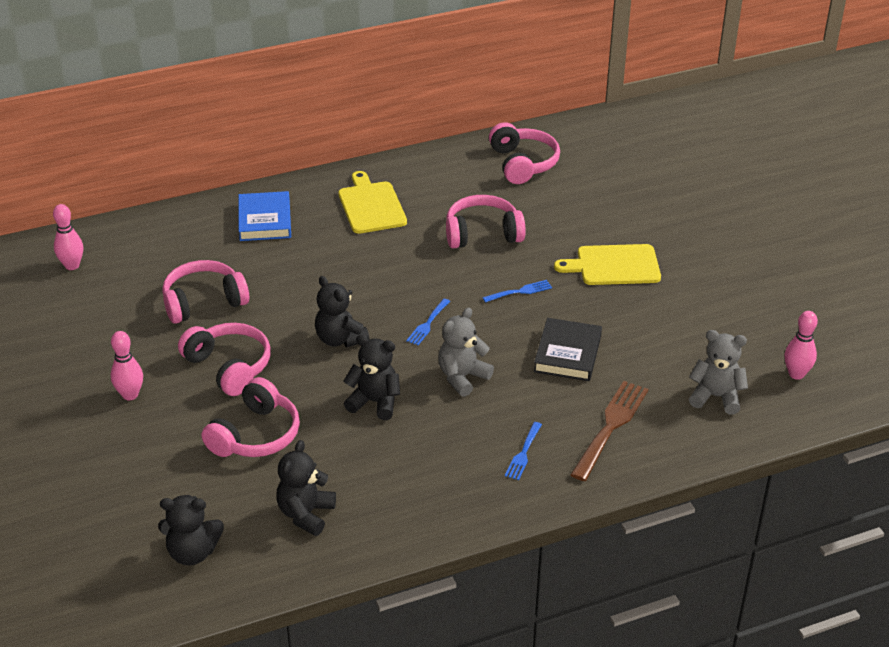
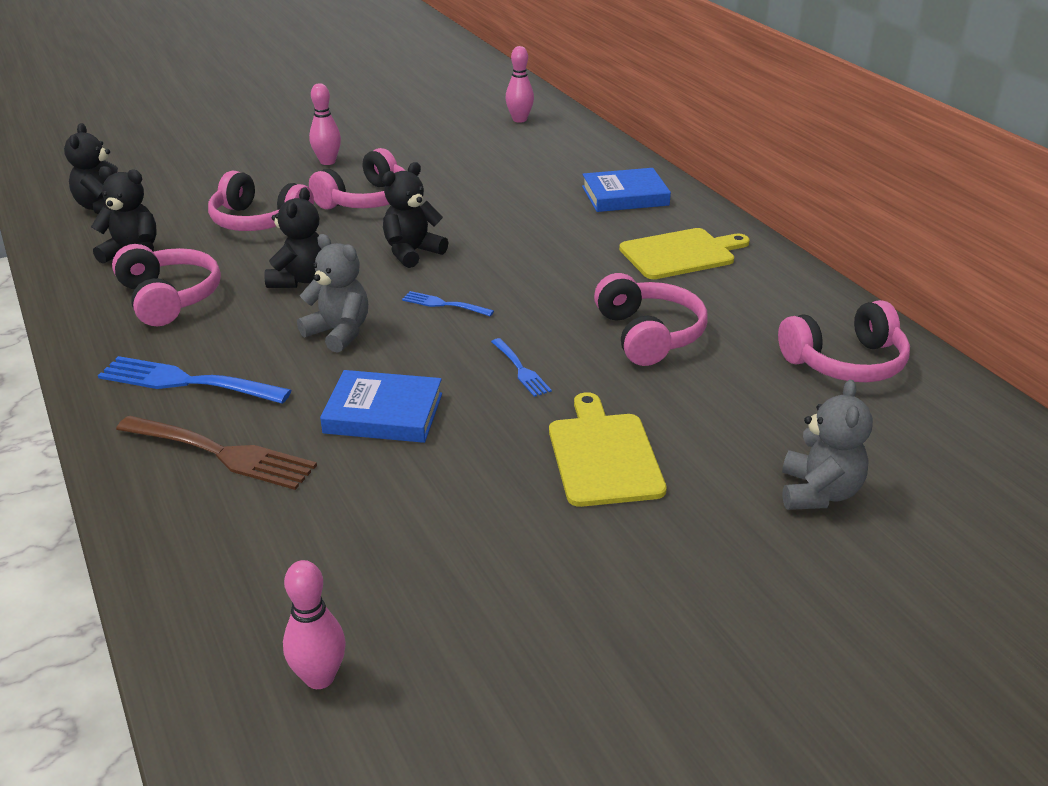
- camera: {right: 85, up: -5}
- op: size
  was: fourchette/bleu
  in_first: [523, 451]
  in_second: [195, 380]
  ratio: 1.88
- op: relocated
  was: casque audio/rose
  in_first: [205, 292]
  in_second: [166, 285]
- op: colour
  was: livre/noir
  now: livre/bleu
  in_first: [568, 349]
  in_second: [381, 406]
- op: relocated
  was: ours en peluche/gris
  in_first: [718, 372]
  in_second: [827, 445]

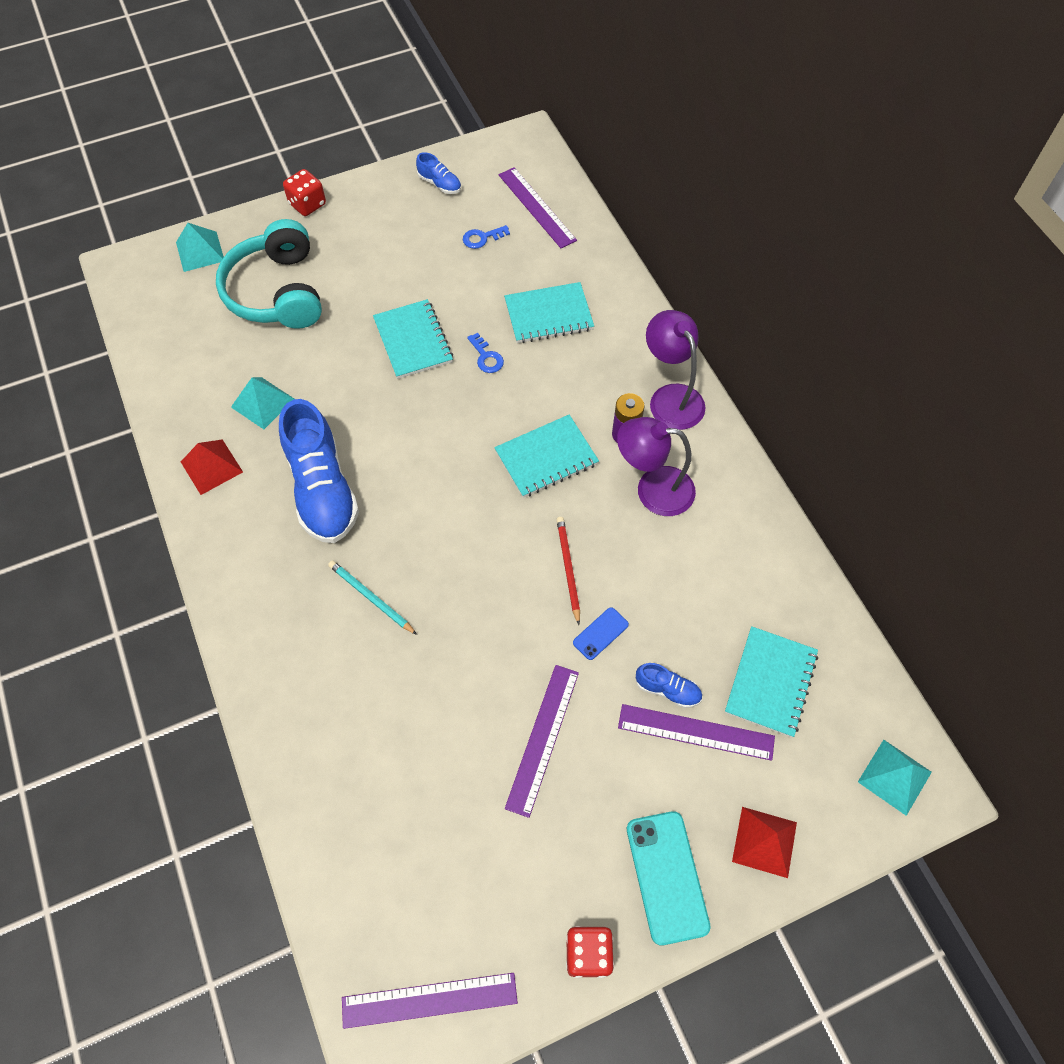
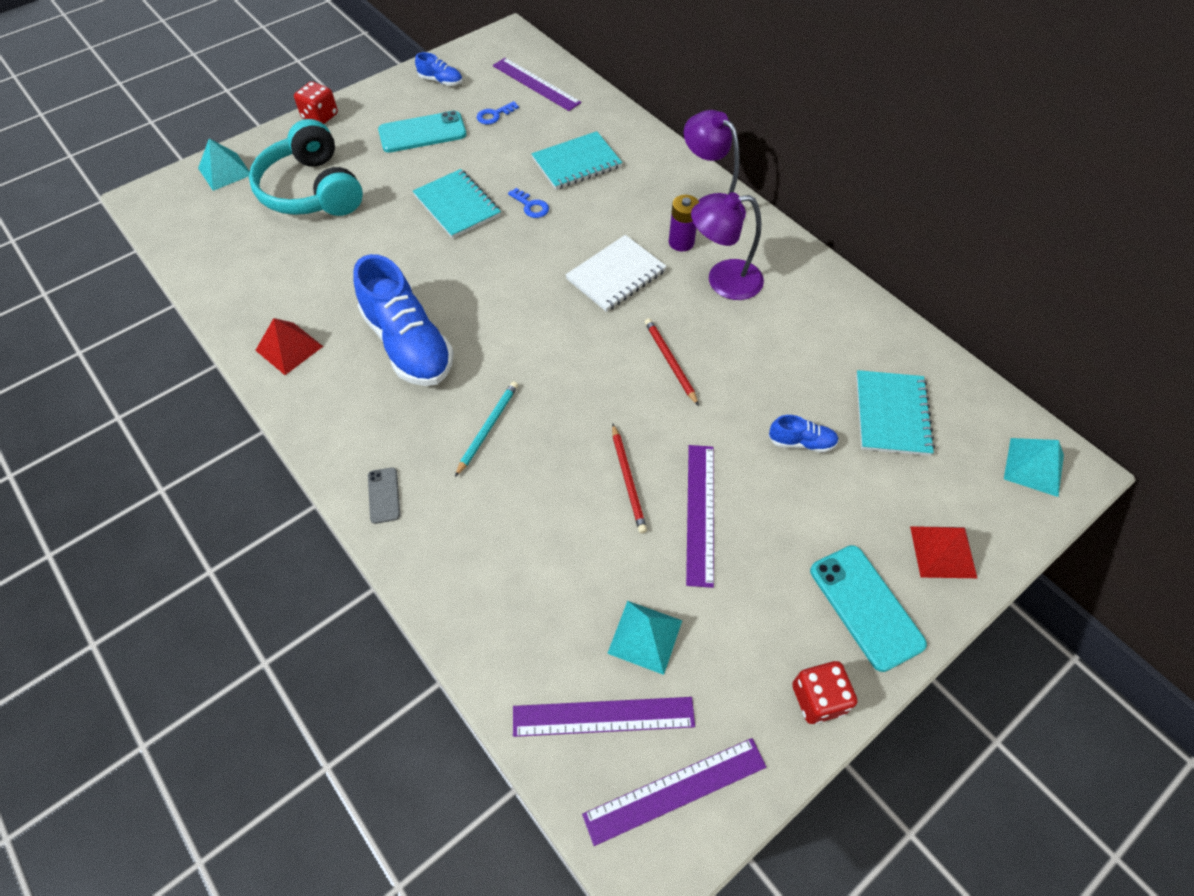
- camera: {right: -15, up: -5}
- op: appeared
  now: téléphone/gris
  in_second: [384, 495]
- op: appeared
  now: téléphone/turquoise
  in_second: [422, 132]
- op: spun
  was: crayon/turquoise
  in_first: [372, 597]
  in_second: [486, 429]
  clockwise: 90
- op: relocated
  was: règle/violet
  in_first: [696, 732]
  in_second: [604, 717]
- op: colour
  was: carnet/turquoise
  now: carnet/blanc
  in_first: [546, 456]
  in_second: [616, 273]
- op: relocated
  was: pyramide/turquoise
  in_first: [262, 403]
  in_second: [644, 638]
- op: appeared
  now: crayon/rouge
  in_second: [629, 478]
- op: missing
  was: téléphone/bleu
  in_first: [601, 633]

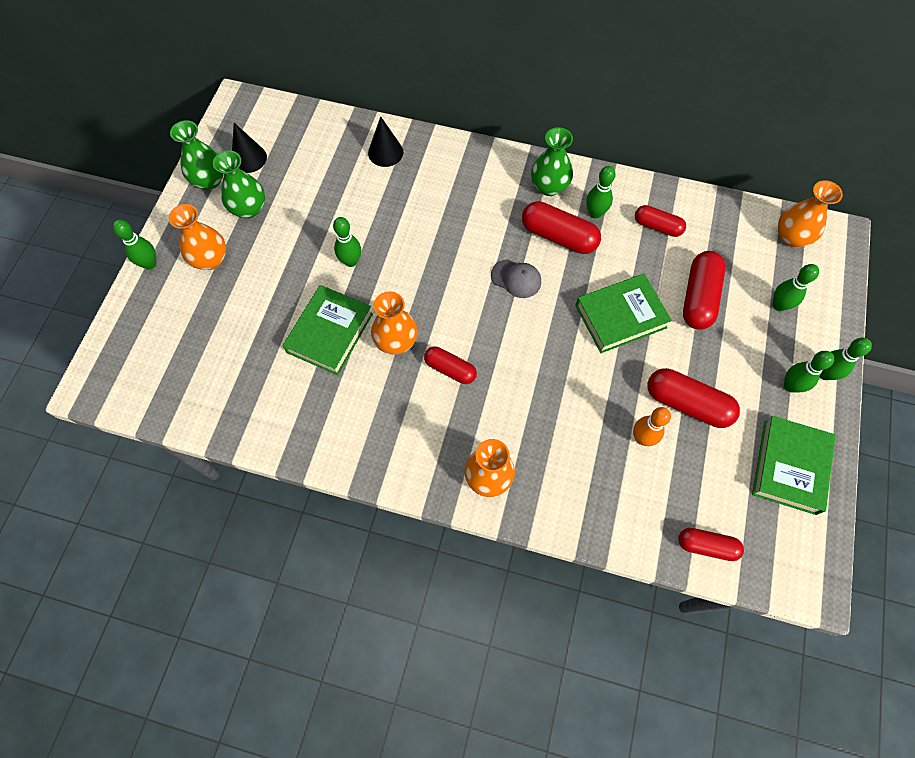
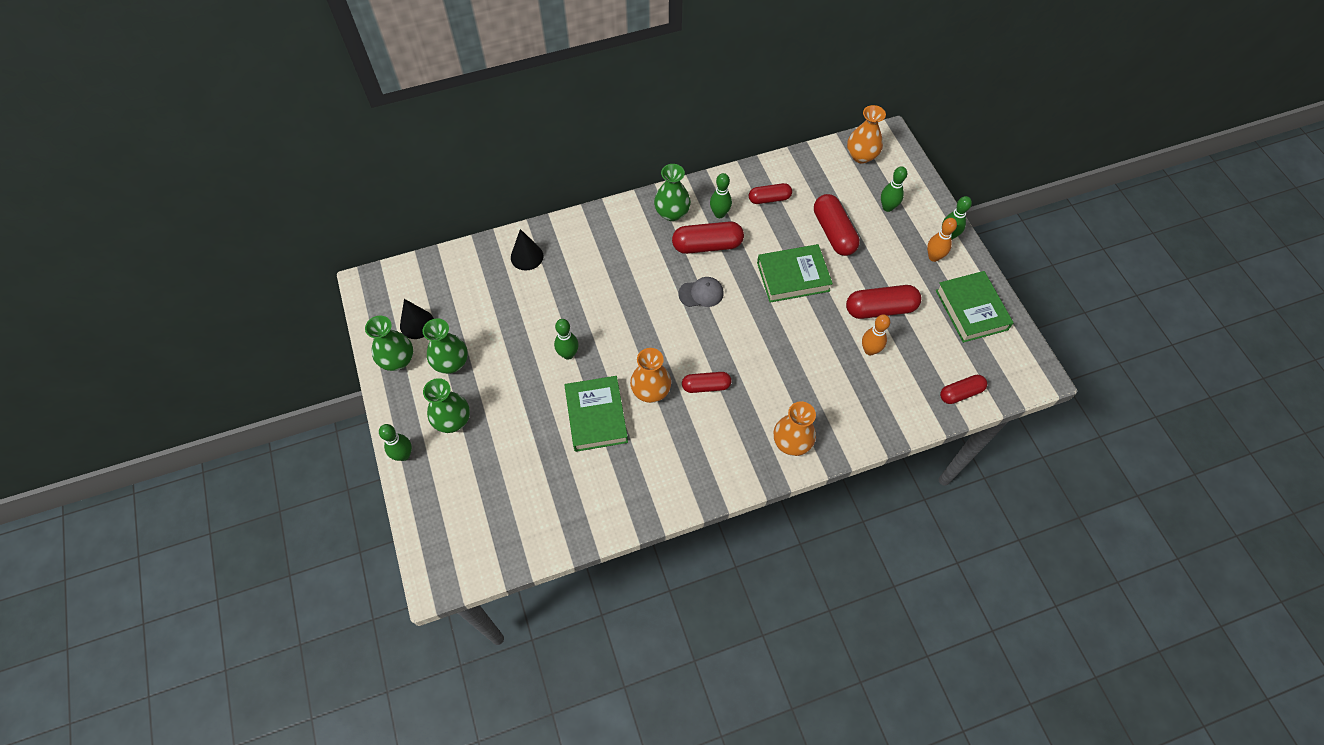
- camera: {right: -35, up: -5}
- op: colour
  was: vase/orange
  now: vase/vert
  in_first: [197, 237]
  in_second: [446, 405]
- op: spun
  was: livre/vert
  in_first: [623, 313]
  in_second: [795, 273]
  clockwise: 45
- op: colour
  was: quille/vert
  now: quille/orange
  in_first: [809, 372]
  in_second: [942, 240]

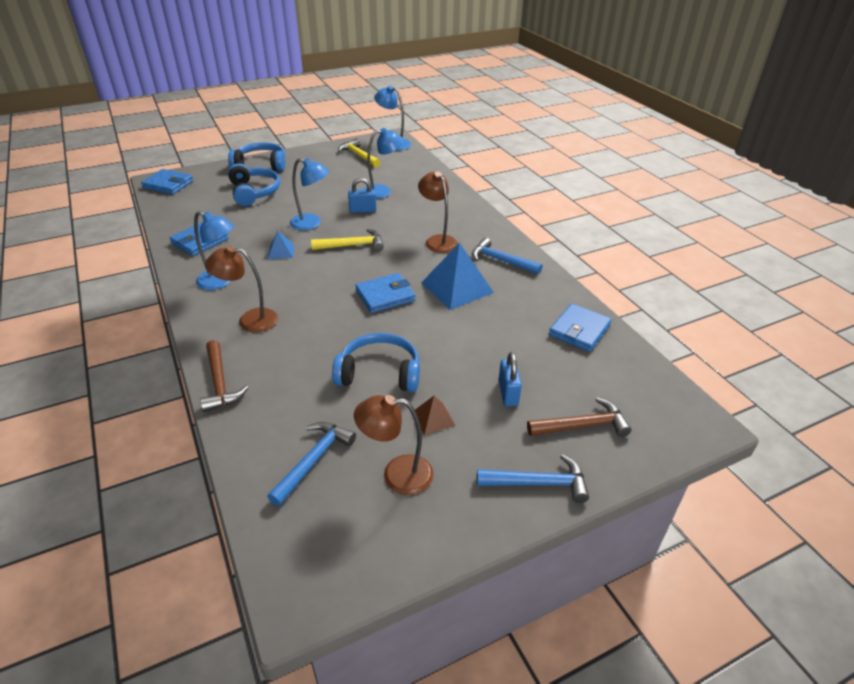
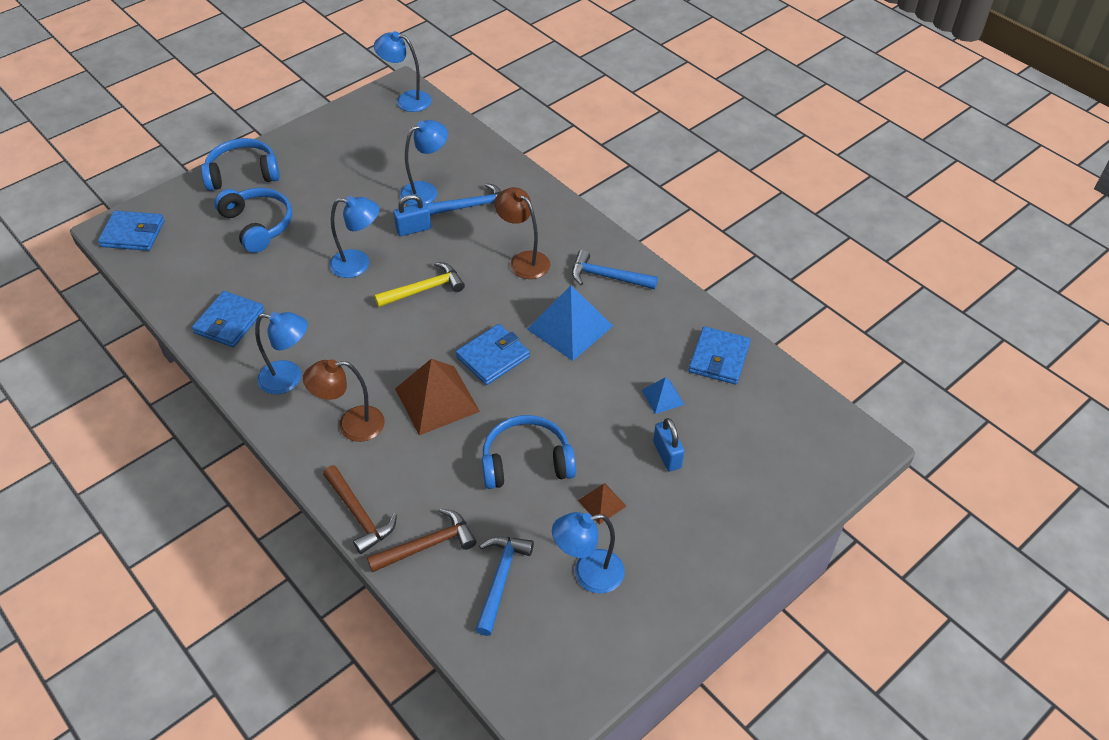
- camera: {right: -15, up: 10}
- op: relocated
  was: marteau/marron
  in_first: [579, 417]
  in_second: [421, 540]
- op: appeared
  now: pyramide/marron
  in_second: [437, 397]
- op: relocated
  was: marteau/bleu
  in_first: [533, 478]
  in_second: [463, 199]
- op: colour
  was: lampe/marron
  now: lampe/bleu
  in_first: [394, 445]
  in_second: [588, 553]
- op: relocated
  was: pyramide/bleu
  in_first: [281, 245]
  in_second: [663, 395]
- op: missing
  was: marteau/jaune
  in_first: [359, 153]

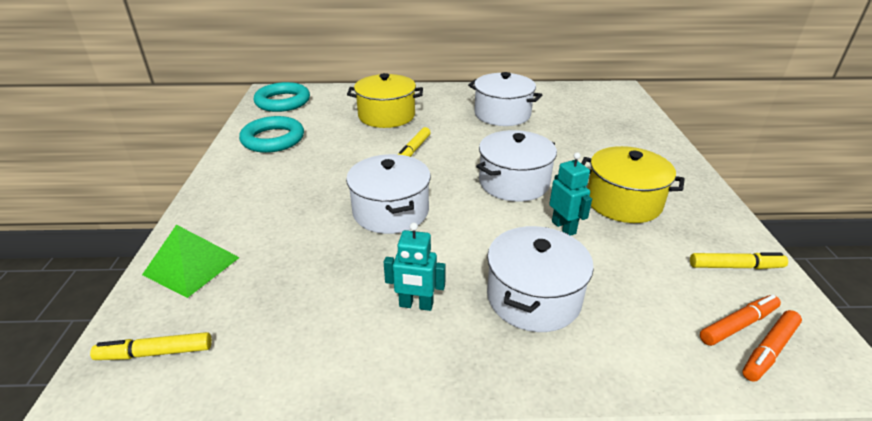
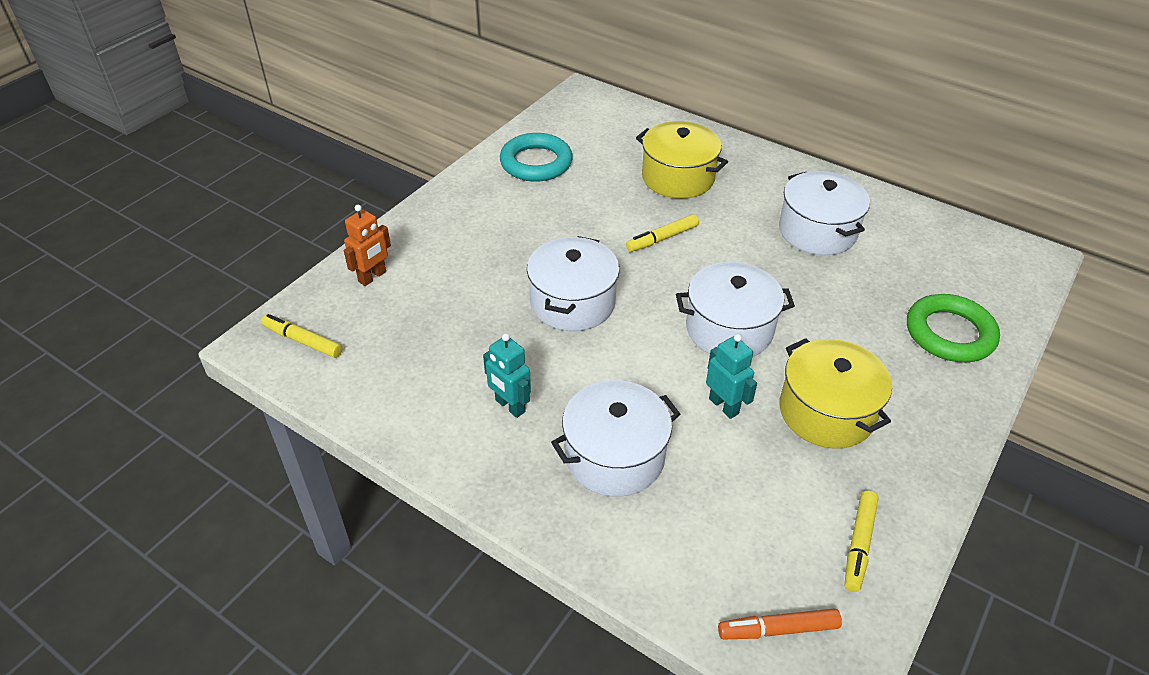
- camera: {right: 35, up: 10}
- op: exchanged
  was: pyramide/vert
  now: robot/orange
  in_first: [191, 261]
  in_second: [367, 245]
- op: spun
  was: robot/turquoise
  in_first: [570, 194]
  in_second: [731, 376]
  clockwise: -45
- op: spun
  was: feutre/jaune
  in_first: [739, 260]
  in_second: [861, 541]
  clockwise: 75
- op: appeared
  now: anneau/vert
  in_second: [953, 328]
- op: missing
  was: anneau/turquoise
  in_first: [282, 97]
- op: missing
  was: feutre/orange
  in_first: [740, 320]

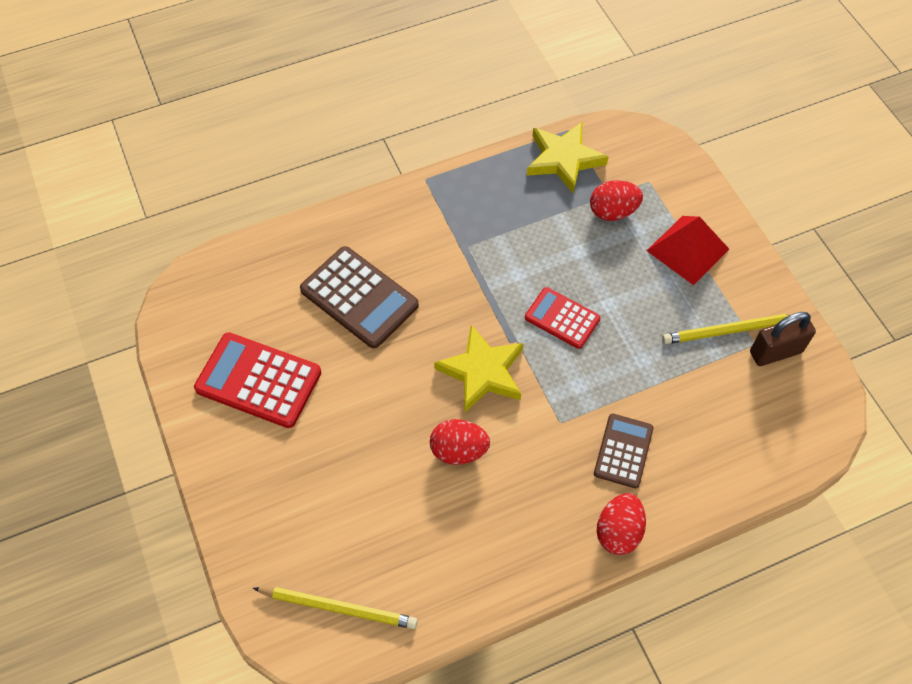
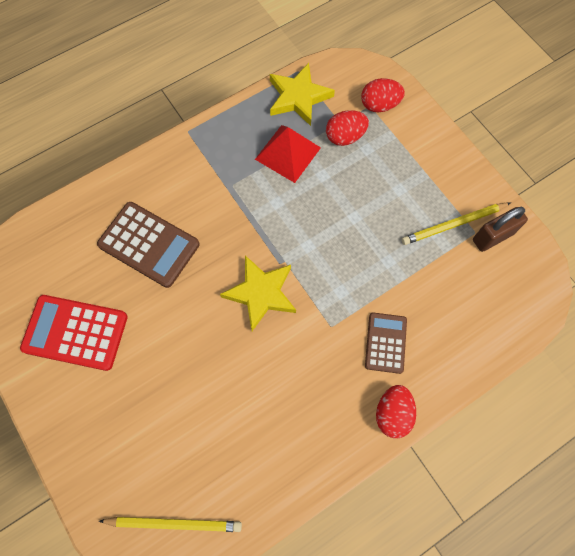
- camera: {right: -10, up: 10}
- op: relocated
  was: pyramide/rouge
  in_first: [688, 250]
  in_second: [288, 154]
- op: relocated
  was: œuf/rouge
  in_first: [460, 442]
  in_second: [383, 95]
- op: missing
  was: calculatrice/rouge
  in_first: [563, 318]

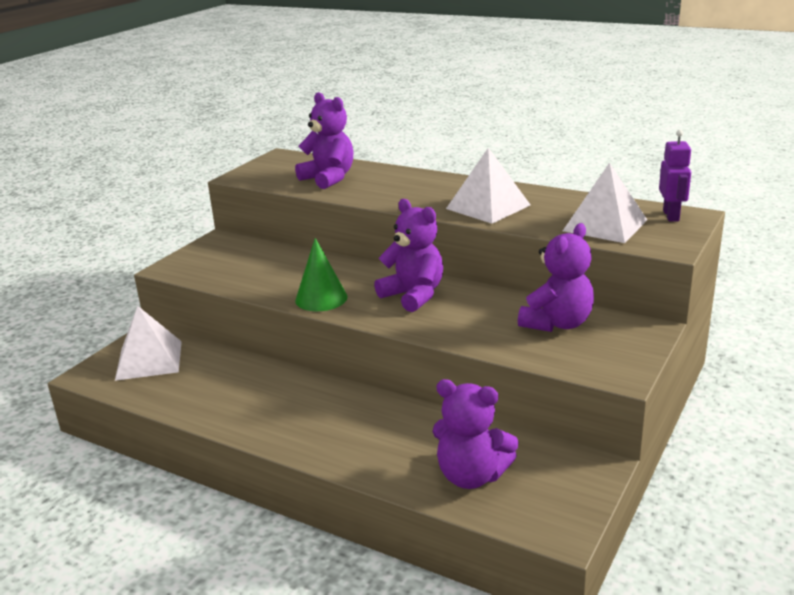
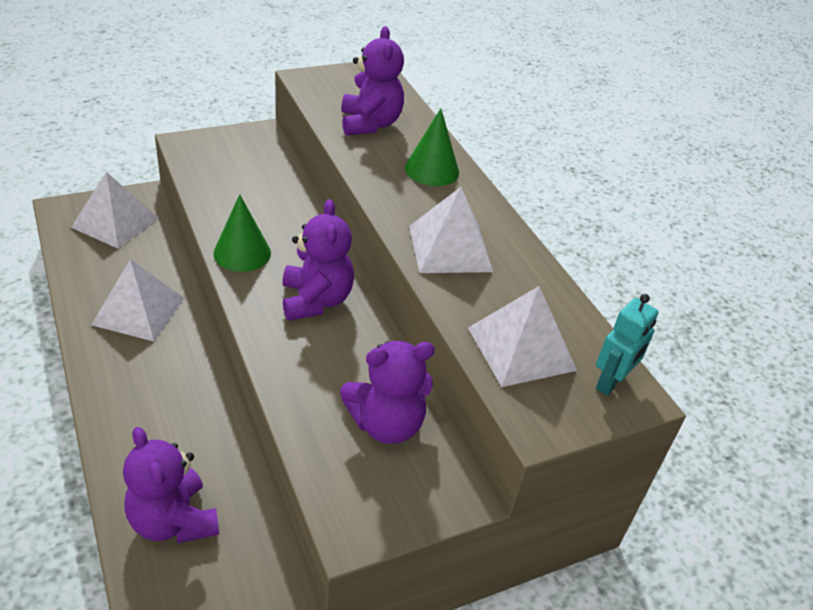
- camera: {right: 30, up: 15}
- op: appeared
  now: pyramide/blanc
  in_second: [137, 300]
- op: appeared
  now: cône/vert
  in_second: [432, 147]
- op: colour
  was: robot/violet
  now: robot/turquoise
  in_first: [675, 176]
  in_second: [627, 345]

